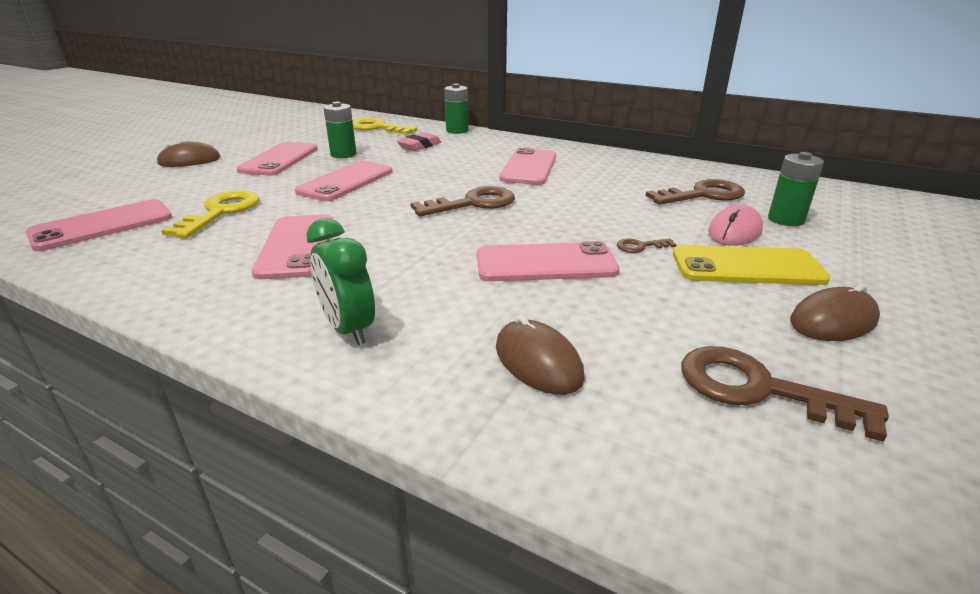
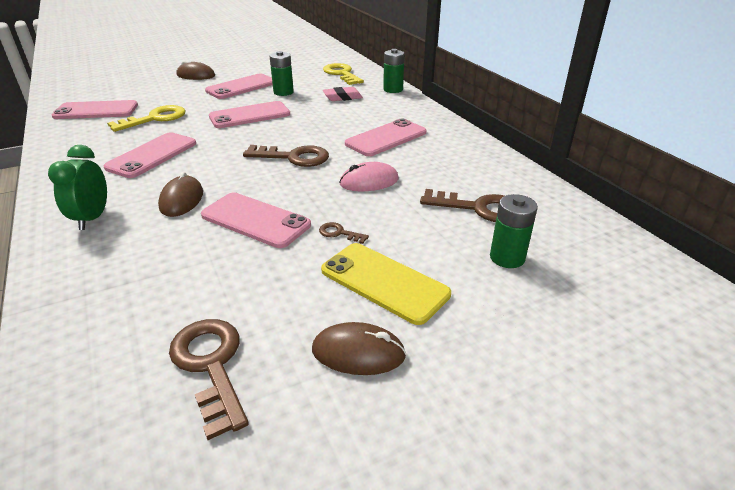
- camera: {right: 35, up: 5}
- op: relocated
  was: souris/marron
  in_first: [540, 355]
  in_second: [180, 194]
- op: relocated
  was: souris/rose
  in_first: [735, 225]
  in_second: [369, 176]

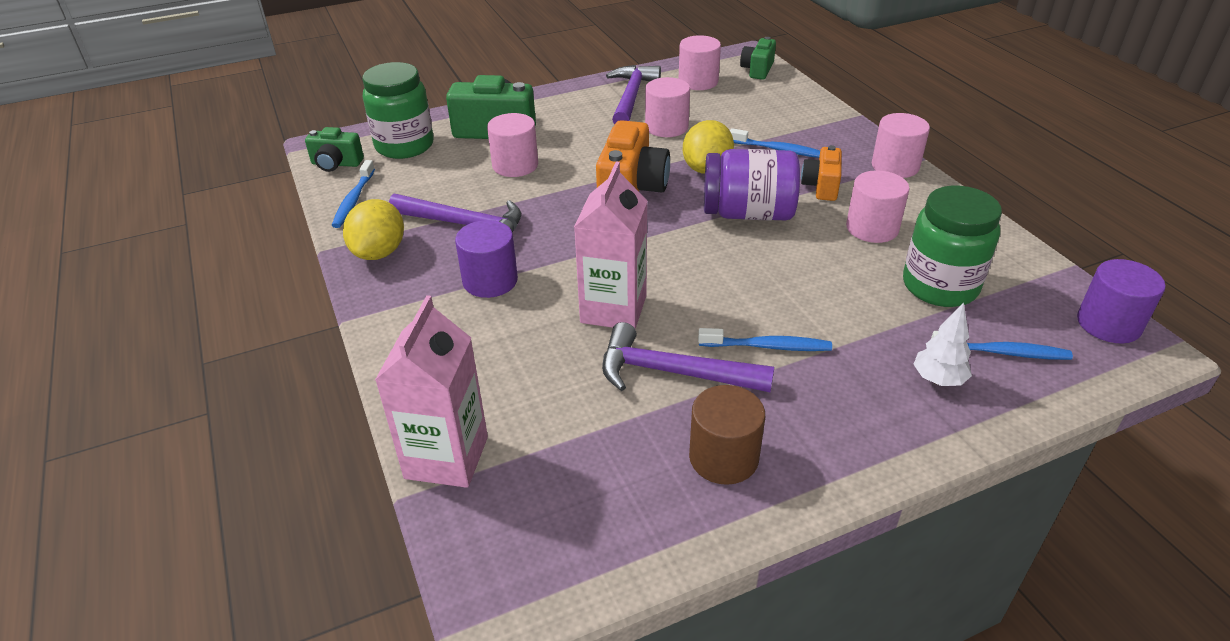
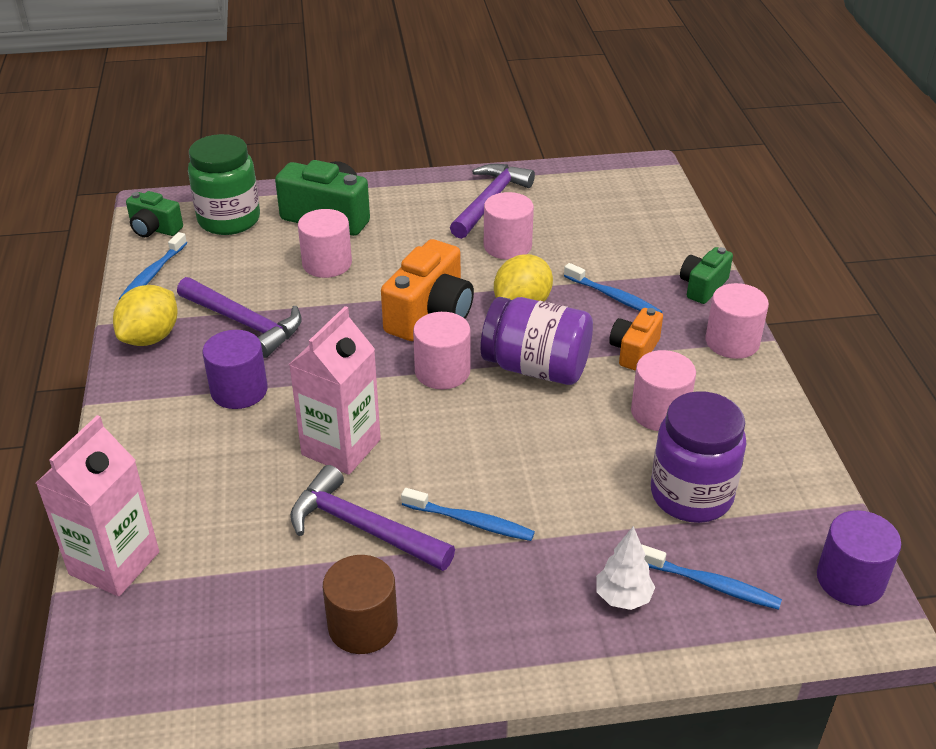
- camera: {right: 15, up: 0}
- op: relocated
  was: cylindre/rose
  in_first: [700, 62]
  in_second: [441, 350]
- op: colour
  was: bocal/vert
  now: bocal/violet
  in_first: [952, 246]
  in_second: [698, 457]
- op: relocated
  was: appareil photo/vert
  in_first: [758, 58]
  in_second: [706, 275]

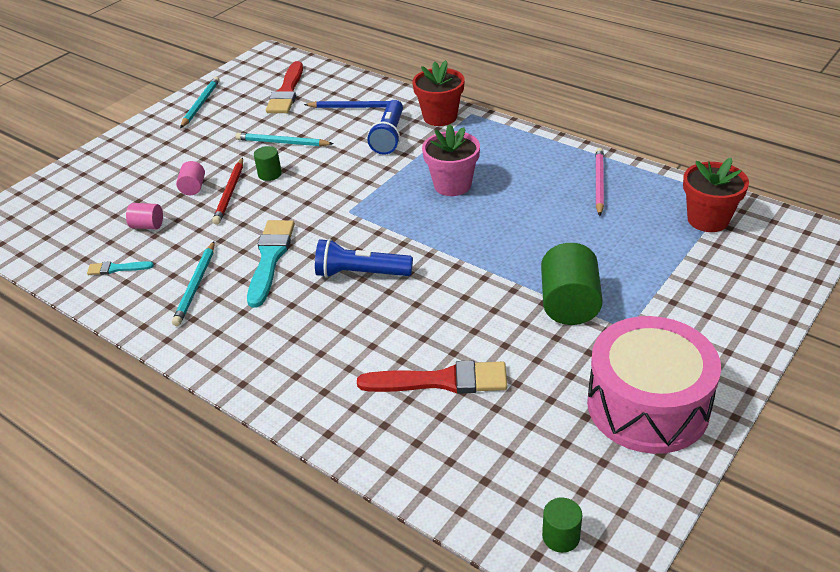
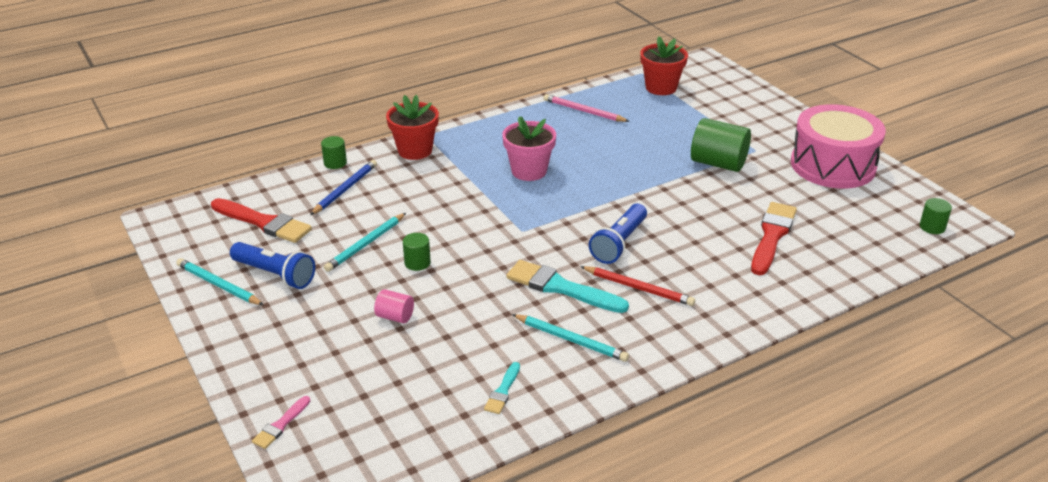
- camera: {right: -70, up: -5}
- op: relocated
  was: lampe de poche/bleu
  in_first: [385, 127]
  in_second: [272, 265]
- op: appeared
  now: pinceau/rose
  in_second: [281, 422]
- op: appeared
  now: cylindre/vert
  in_second: [334, 152]
- op: relocated
  was: crayon/rouge
  in_first: [227, 191]
  in_second: [637, 286]
- op: missing
  was: cylindre/rose
  in_first: [144, 216]

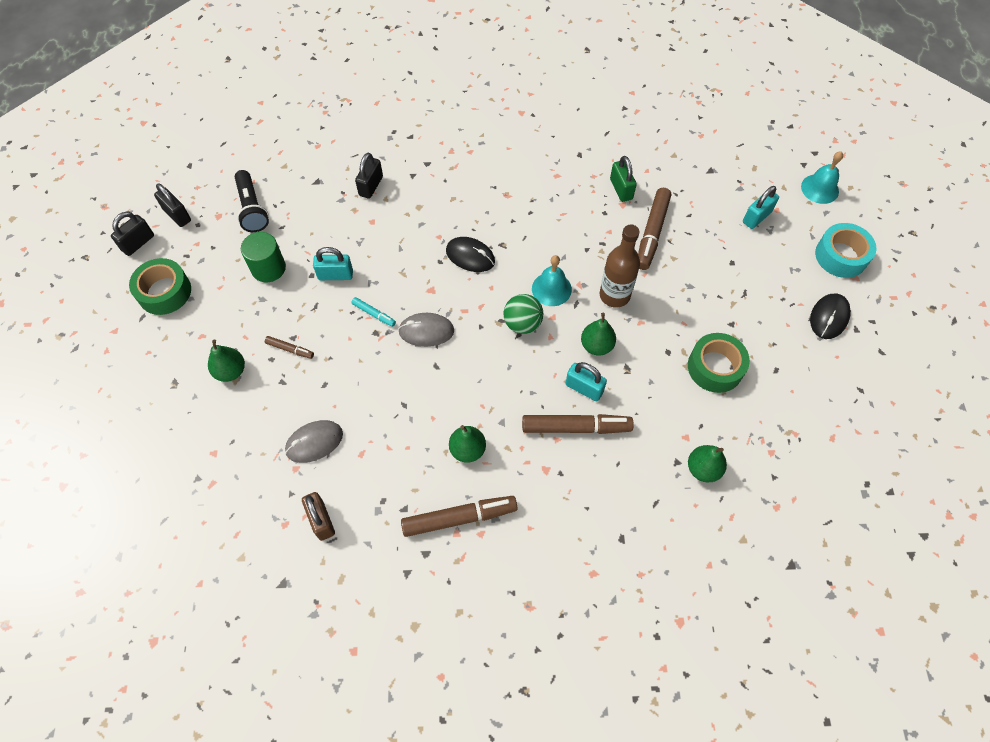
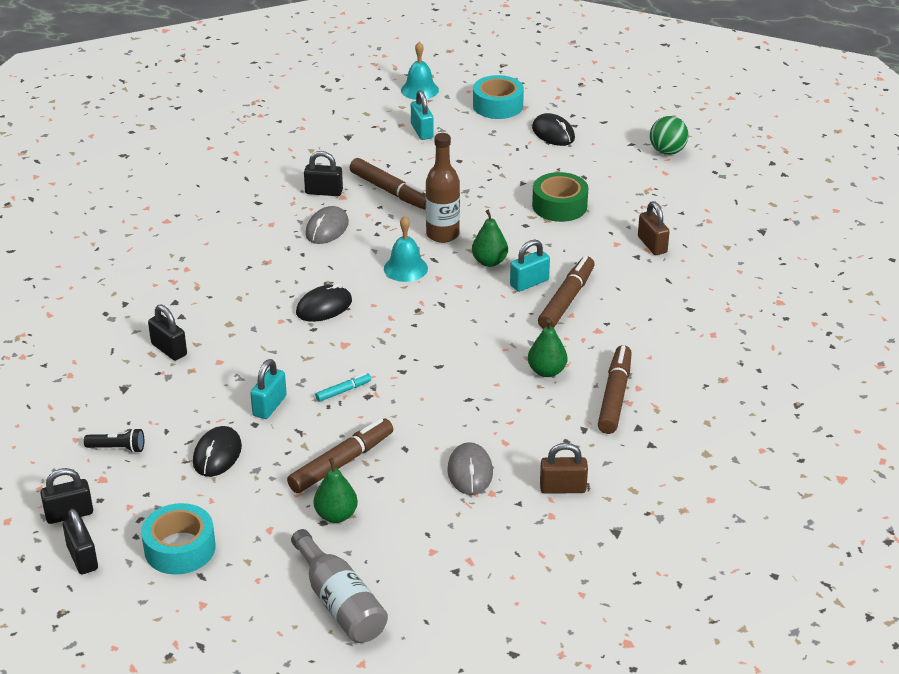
- camera: {right: -65, up: -25}
- op: size
  was: lampe de poche/noir
  in_first: [252, 201]
  in_second: [114, 440]
  ratio: 0.63
- op: colour
  was: ruban adhésif/vert
  now: ruban adhésif/turquoise
  in_first: [160, 286]
  in_second: [178, 539]
- op: exchanged
  was: cylindre/vert
  now: souris/noir
  in_first: [263, 257]
  in_second: [217, 451]
- op: size
  was: feutre/marron
  in_first: [289, 347]
  in_second: [340, 455]
  ratio: 2.01
- op: appeared
  now: bouteille/gris
  in_second: [339, 586]
- op: colour
  was: cadenas/vert
  now: cadenas/noir
  in_first: [623, 179]
  in_second: [323, 173]
- op: relocated
  was: souris/gris
  in_first: [426, 330]
  in_second: [327, 225]
- op: exchanged
  was: poire/vert
  now: cadenas/marron
  in_first: [707, 463]
  in_second: [654, 228]
- op: relocated
  was: balle/vert
  in_first: [523, 314]
  in_second: [669, 135]

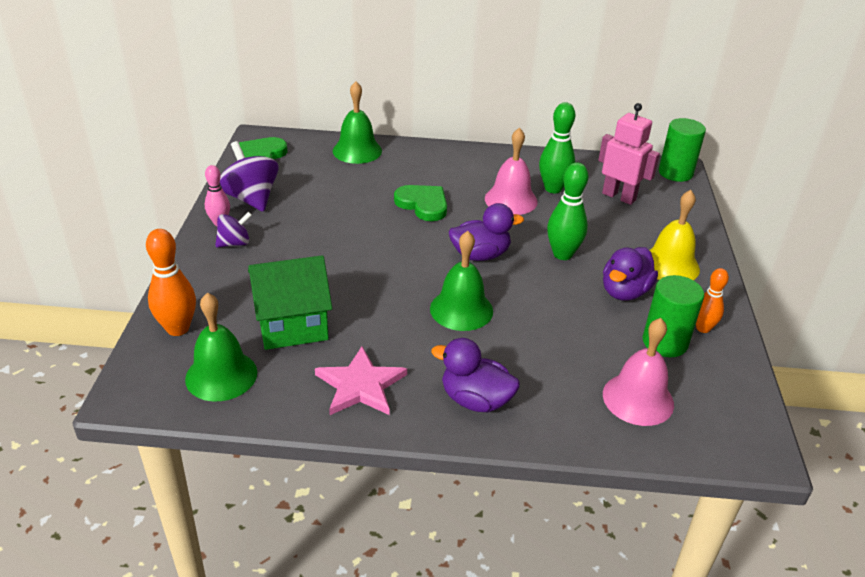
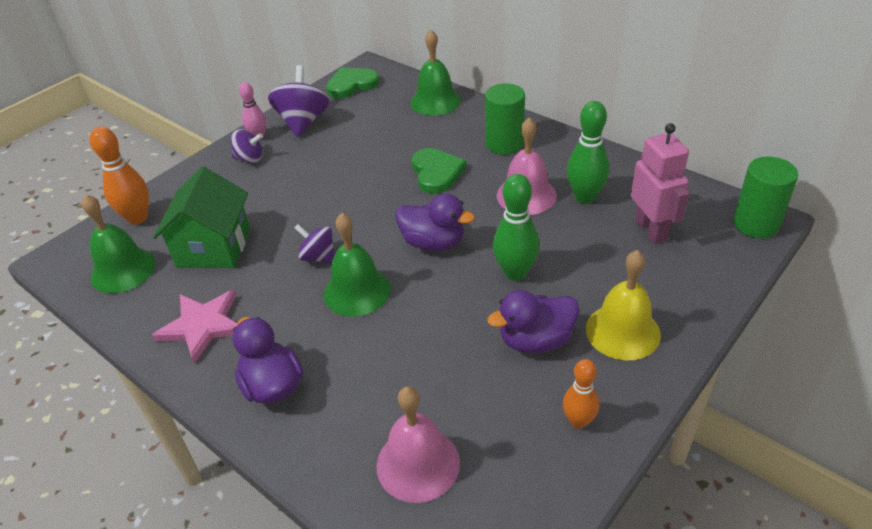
- camera: {right: 40, up: 5}
- op: spun
  was: maison/vert
  in_first: [290, 302]
  in_second: [201, 217]
  clockwise: 75
- op: appeared
  now: toupie/violet
  in_second: [314, 243]
- op: relocated
  was: cylindre/vert
  in_first: [673, 316]
  in_second: [505, 118]

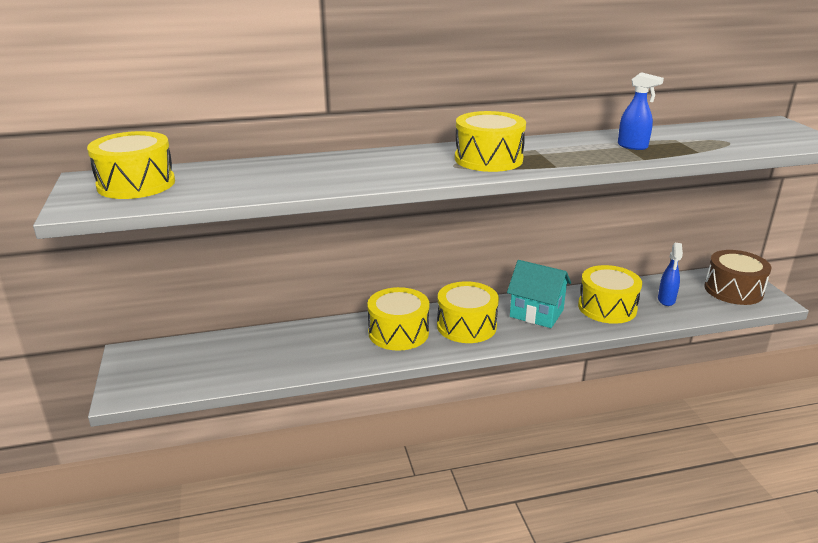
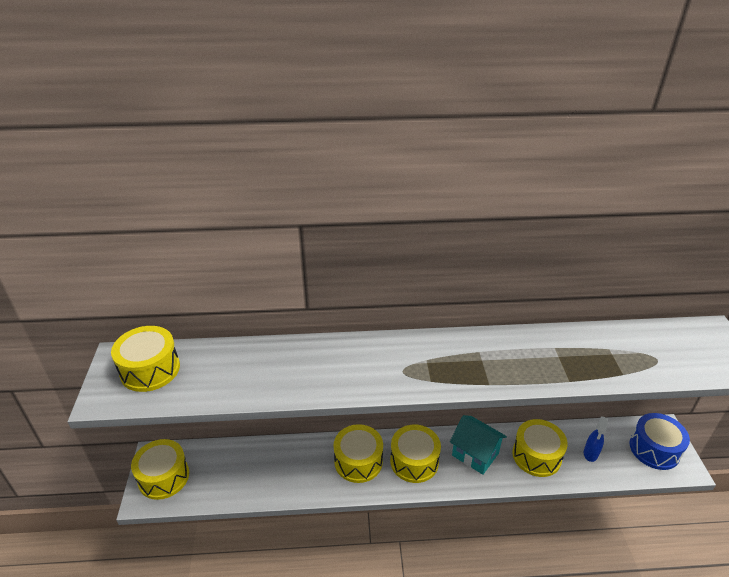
- camera: {right: 10, up: 10}
- op: relocated
  was: tambour/jaune
  in_first: [490, 141]
  in_second: [160, 469]
- op: colour
  was: tambour/marron
  now: tambour/bleu
  in_first: [738, 277]
  in_second: [660, 441]
- op: missing
  was: vaporisateur/bleu
  in_first: [641, 111]

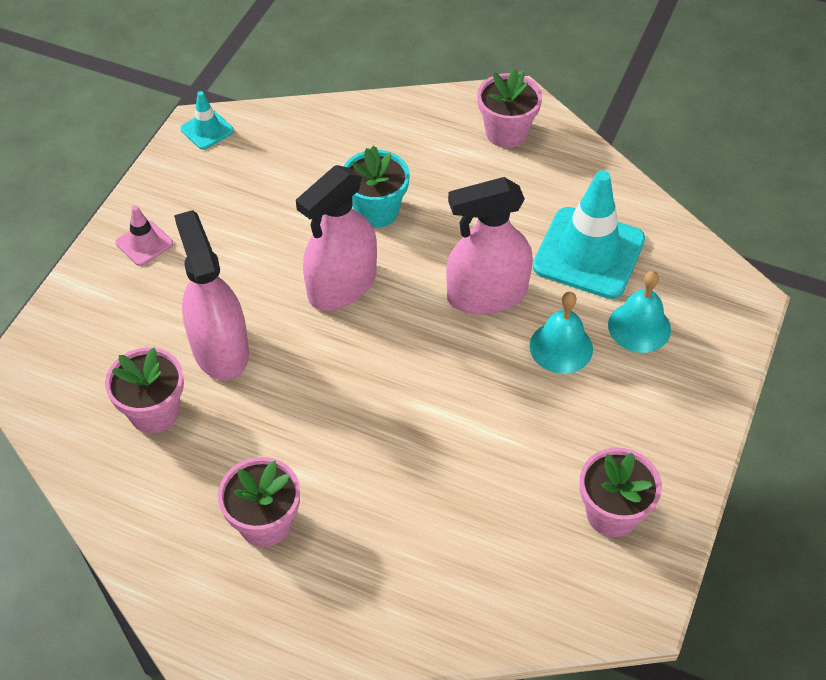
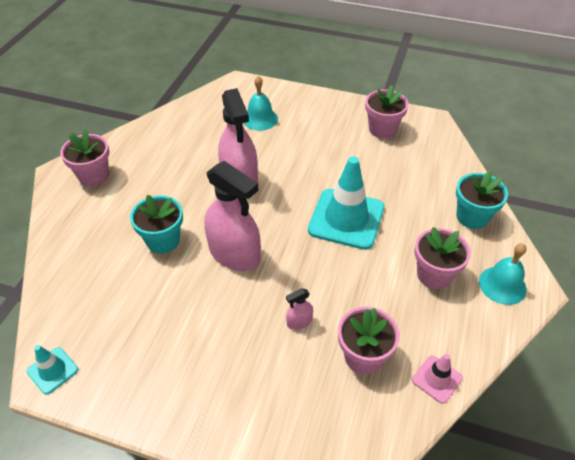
- camera: {right: -95, up: -5}
- op: size
  was: vaporisateur/rose
  in_first: [211, 295]
  in_second: [299, 309]
  ratio: 0.42
- op: relocated
  was: cône de chantier/turquoise
  in_first: [589, 234]
  in_second: [346, 203]
- op: relocated
  was: cône de chantier/rose
  in_first: [144, 235]
  in_second: [437, 379]
- op: appeared
  now: pot de fleurs/turquoise
  in_second: [482, 200]
- op: relocated
  was: cloche/turquoise
  in_first: [561, 333]
  in_second: [503, 274]

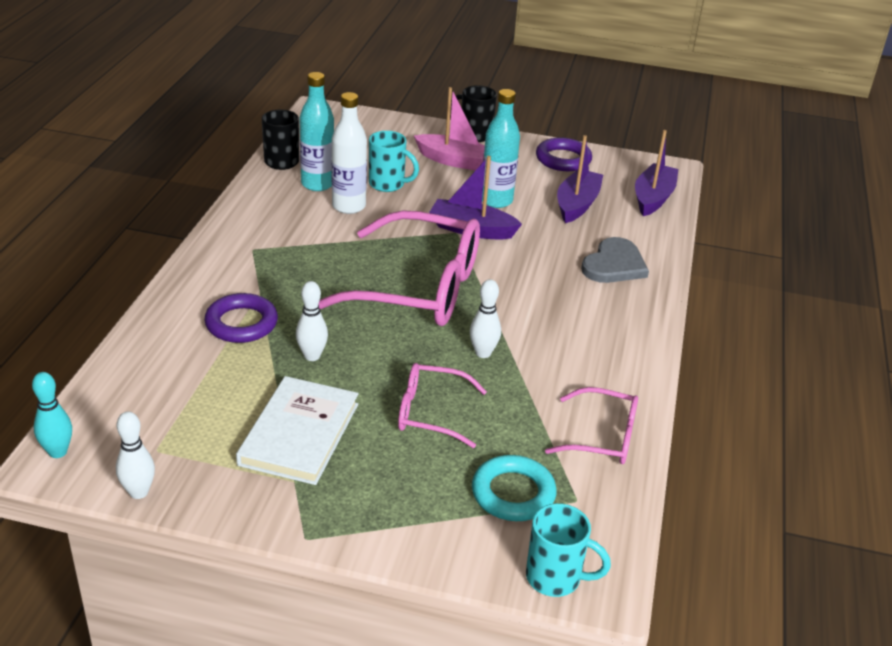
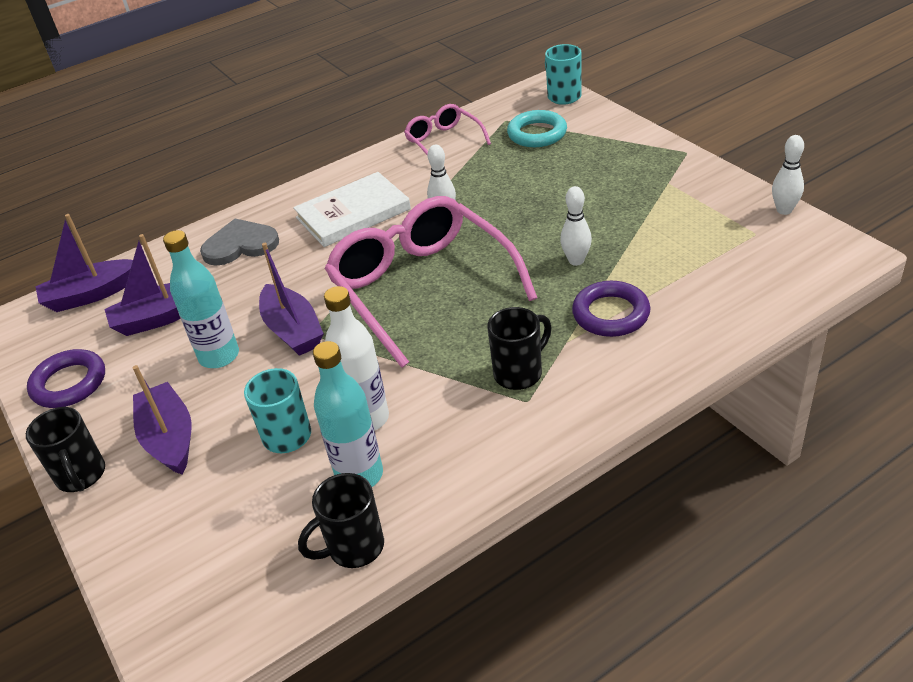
- camera: {right: -130, up: 5}
- op: colour
  was: bateau/rose
  now: bateau/violet
  in_first: [449, 128]
  in_second: [162, 420]
- op: relocated
  was: livre/blanc
  in_first: [297, 430]
  in_second: [352, 209]
- op: appeared
  now: tasse/noir
  in_second: [519, 348]
- op: missing
  was: quille/turquoise
  in_first: [52, 415]
- op: missing
  was: lunettes/rose
  in_first: [442, 405]

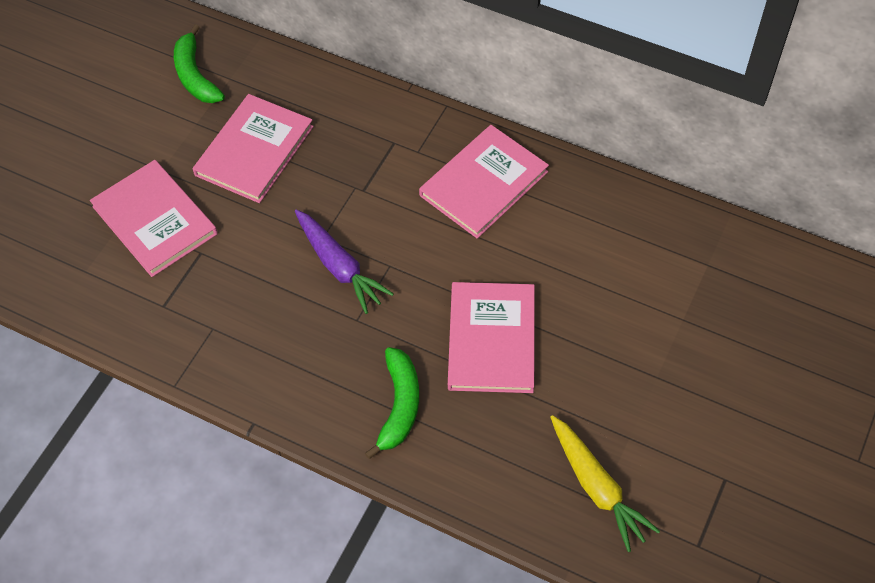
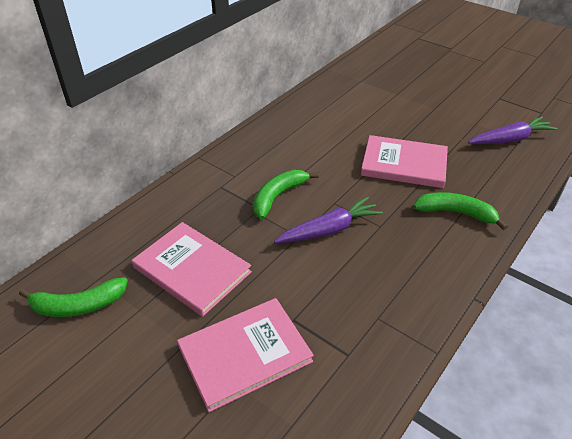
- camera: {right: -80, up: -15}
- op: appeared
  now: banane/vert
  in_second: [286, 194]
- op: colour
  was: carotte/jaune
  now: carotte/violet
  in_first: [605, 483]
  in_second: [512, 130]
- op: missing
  was: livre/rose
  in_first: [484, 182]

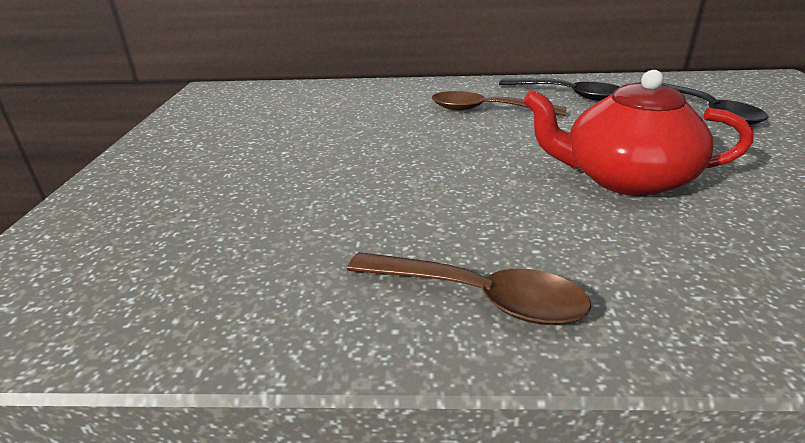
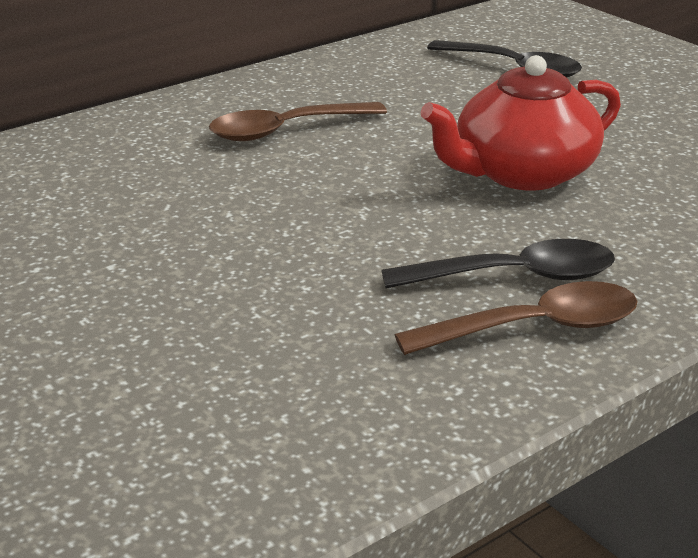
- camera: {right: -40, up: 0}
- op: relocated
  was: cuillère/noir
  in_first: [559, 89]
  in_second: [498, 263]

